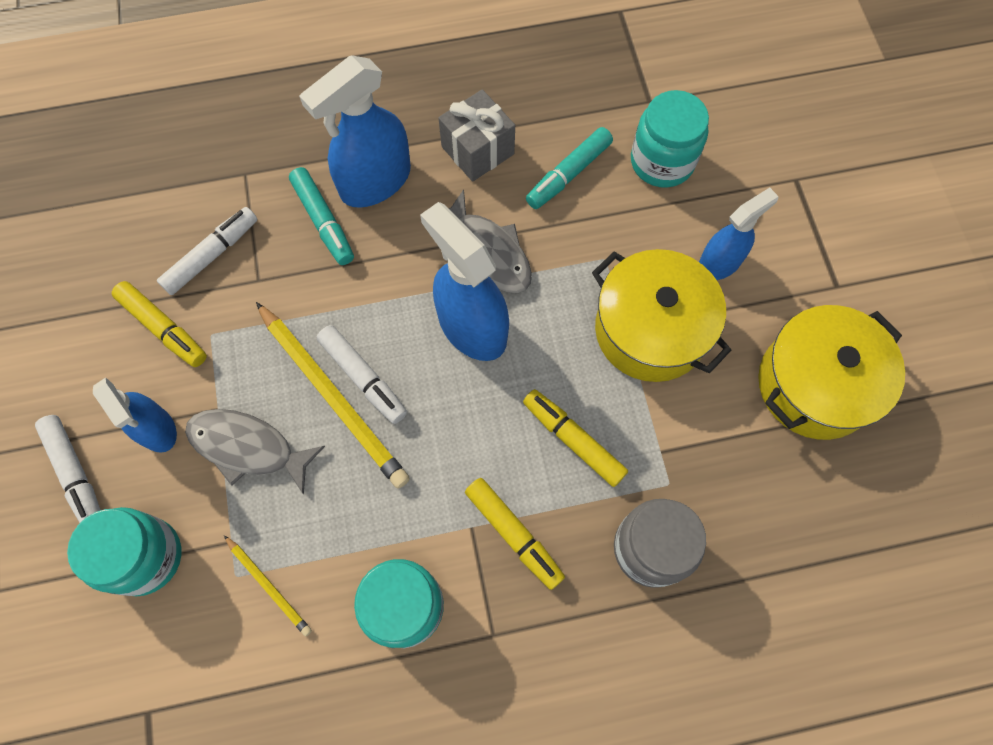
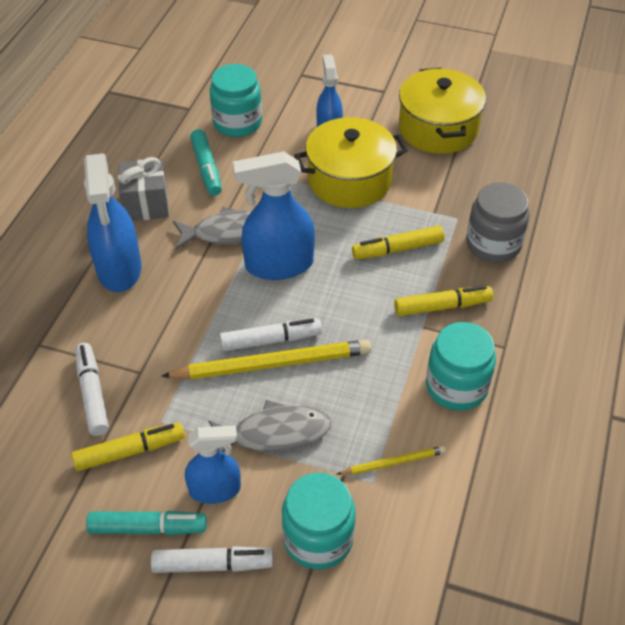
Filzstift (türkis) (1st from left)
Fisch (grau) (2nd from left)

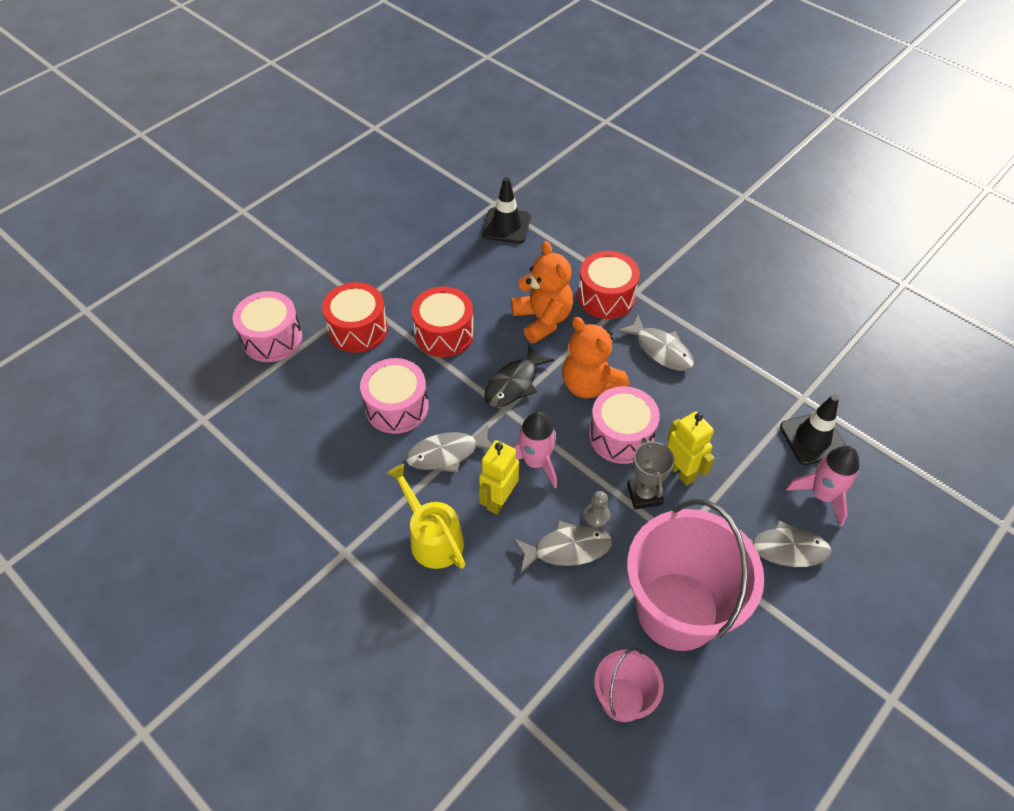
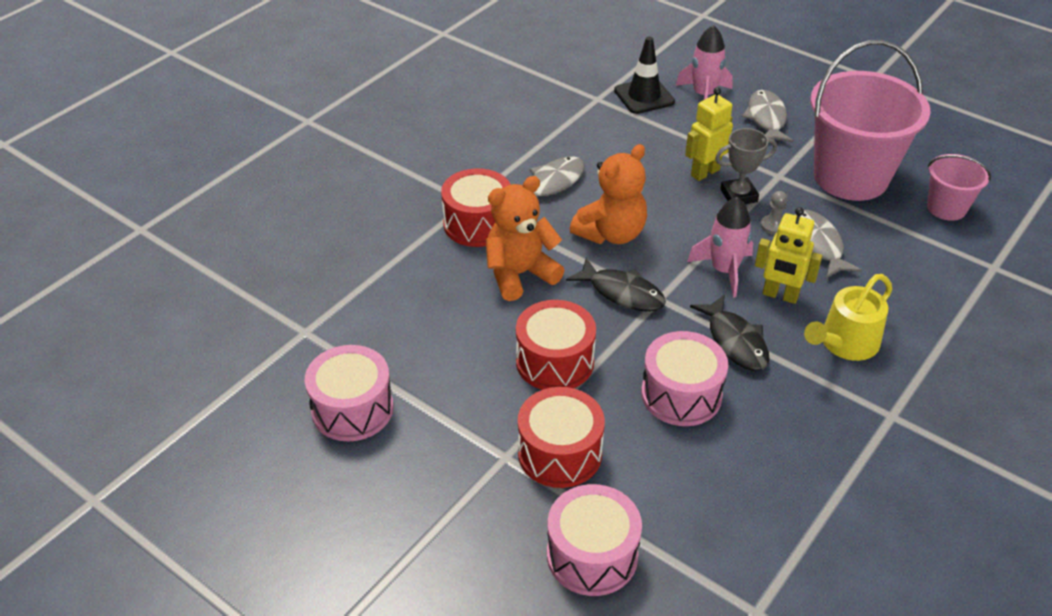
Trommel (rosa) (1st from left)
Fisch (schwarz) (2nd from left)
Leitkegel (schwarz) (1st from left in the first image)

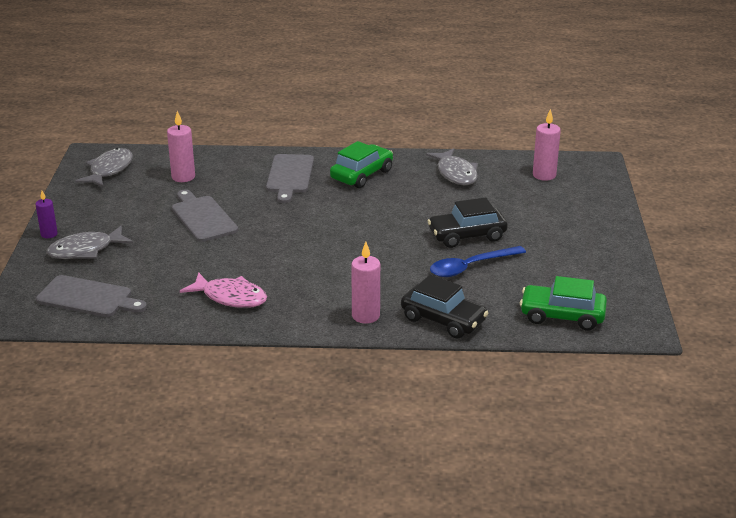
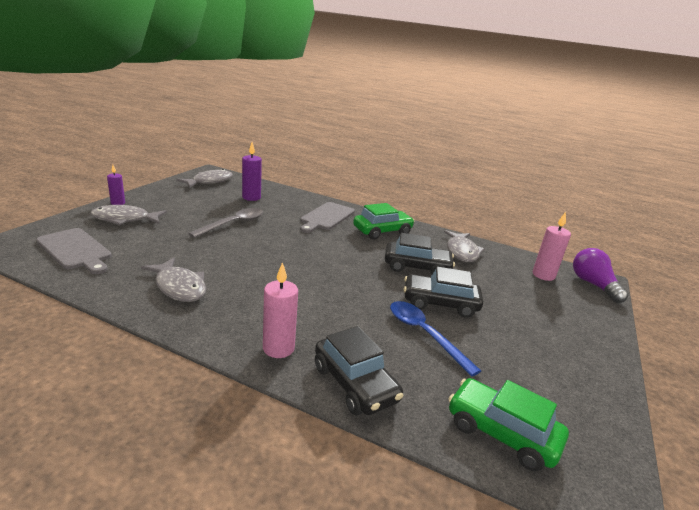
Fisch (grau) (2nd from left)
Löffel (grau)
Kerze (lila) (2nd from left)
Auto (schwarz) (2nd from left)
Löffel (blau)
Glühbirne (lila)

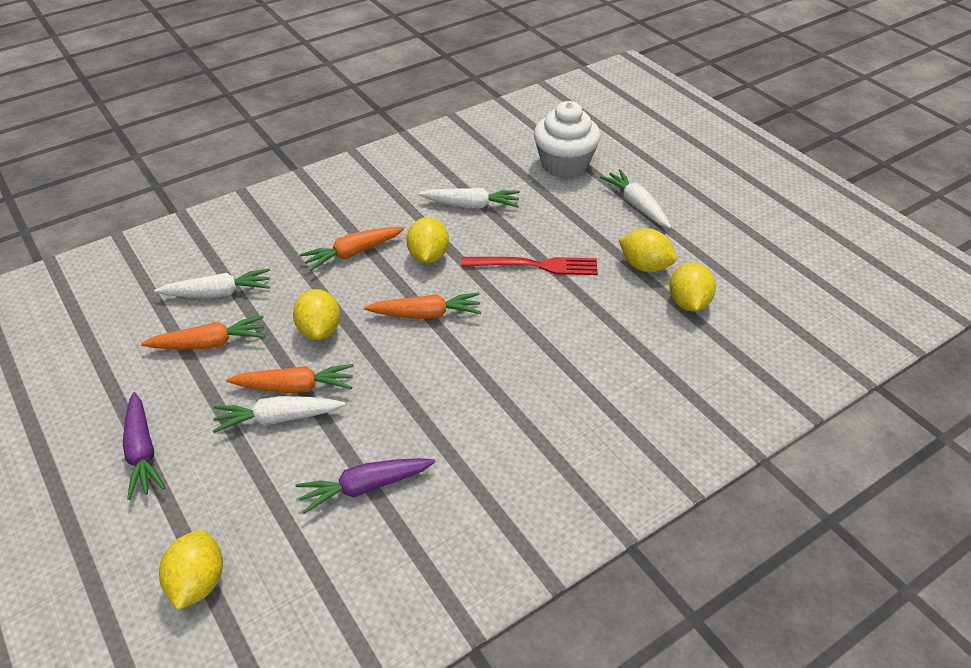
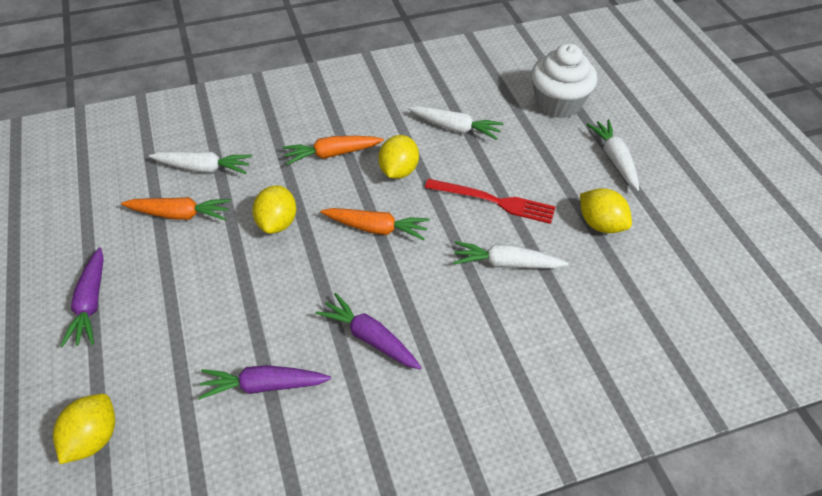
Karotte (lila) (3rd from left)
Karotte (weiß) (3rd from left)
Karotte (orange) (2nd from left in the first image)
Zitrone (gelb) (5th from left in the first image)

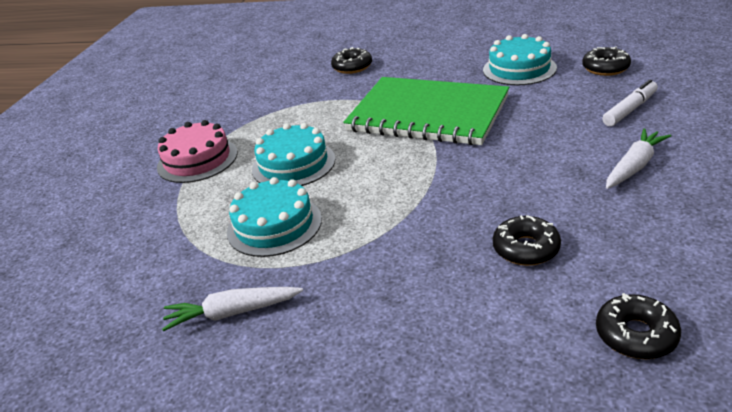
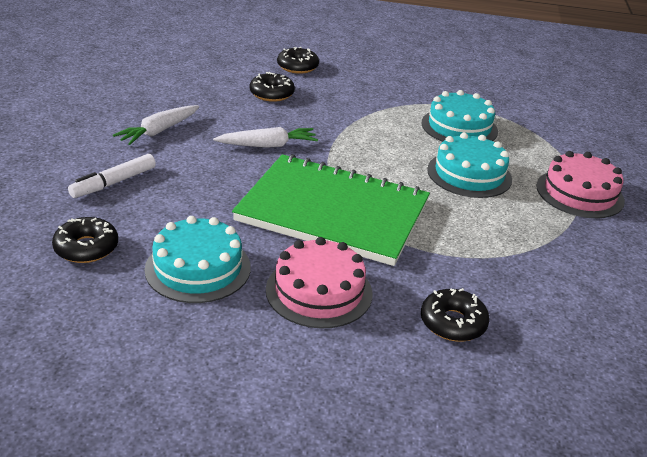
Karotte (weiß) (2nd from left)
Kuchen (rosa) (1st from left)
Donut (schwarz) (3rd from left)

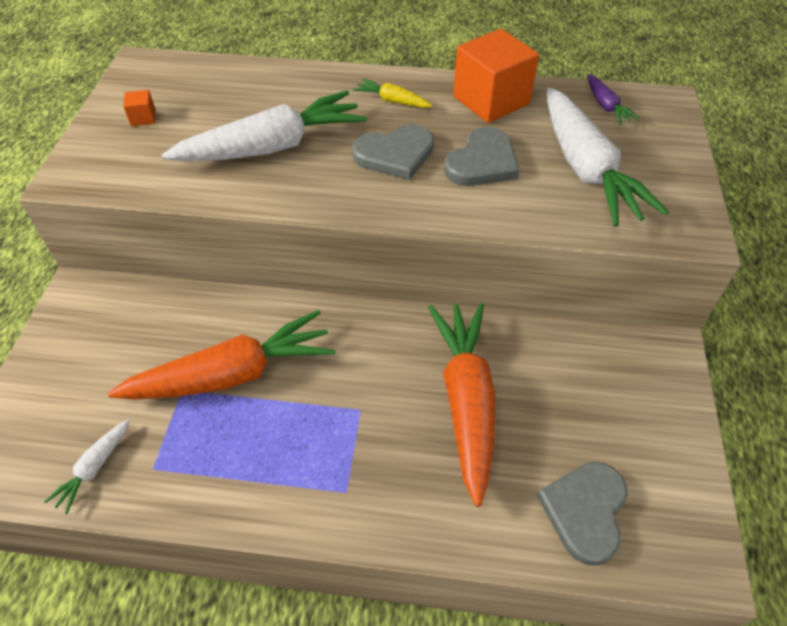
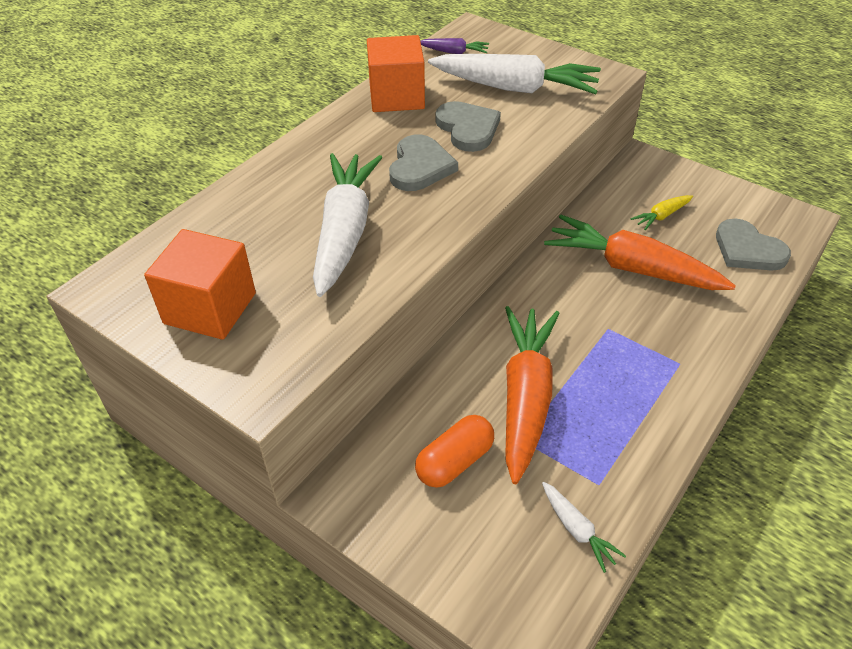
Kubus (orange) (1st from left)
Kapsel (orange)
Karotte (gelb)

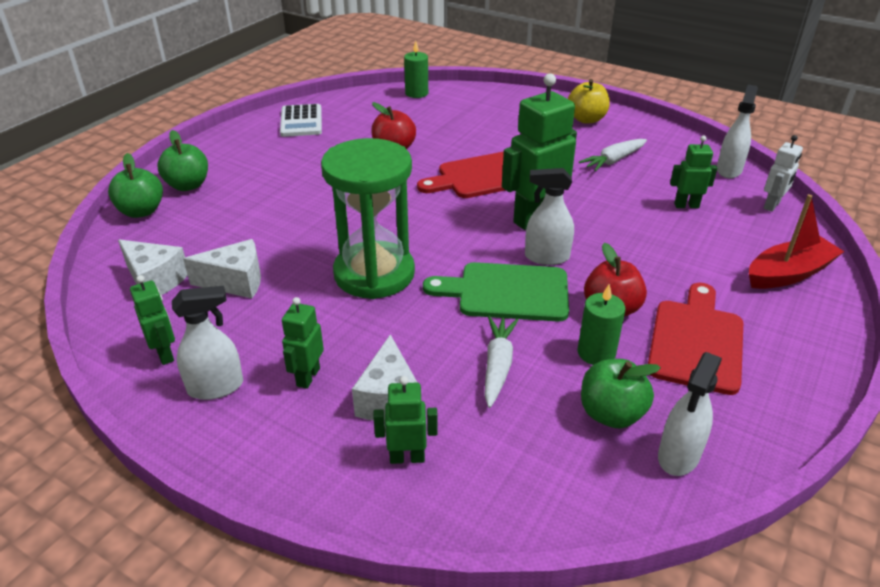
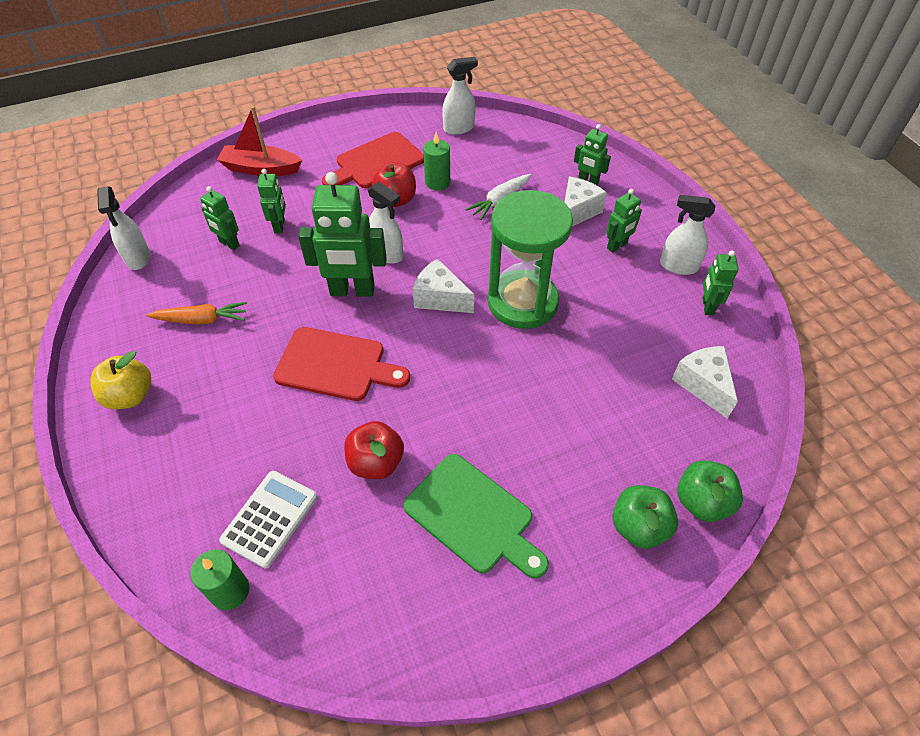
Sprühflasche (weiß) (1st from left)
Karotte (orange)
Taschenrechner (weiß)
Roboter (grün) (2nd from left)
Schneidebrett (grün)
Käse (weiß) (1st from left)
Apfel (grün) (3rd from left in the first image)
Roboter (weiß)

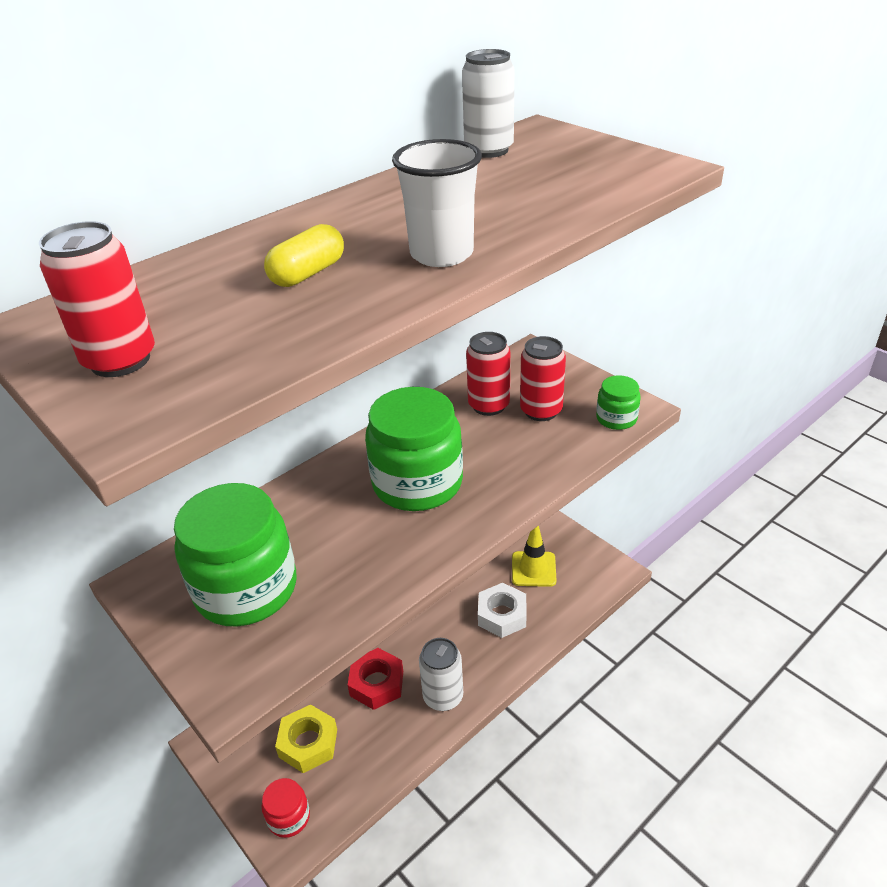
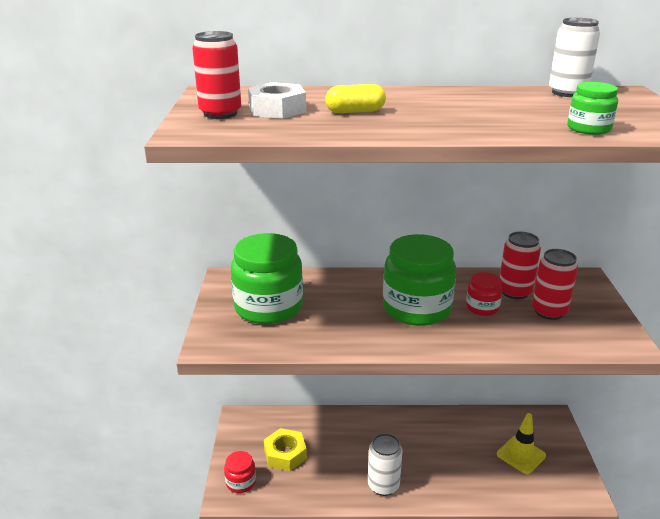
Sechskantmutter (weiß)
Einmachglas (rot) (2nd from left)
Einmachglas (grün) (3rd from left)
Sechskantmutter (rot)
Becher (weiß)

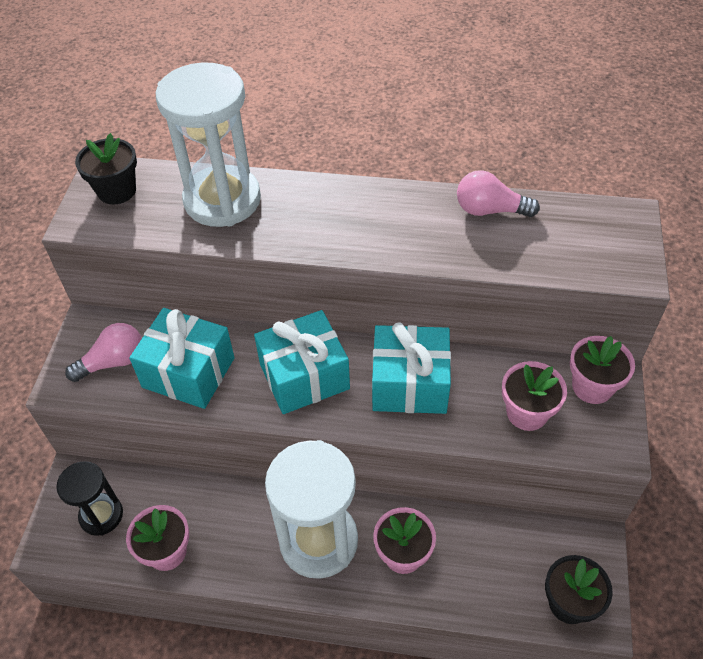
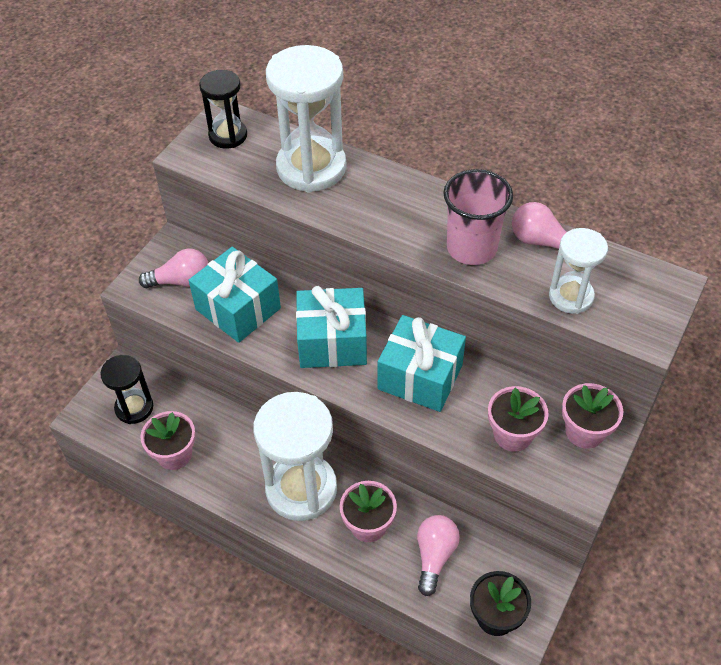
Sanduhr (schwarz) (2nd from left)
Glühbirne (rosa) (2nd from left)
Becher (rosa)
Sanduhr (weiß) (3rd from left)

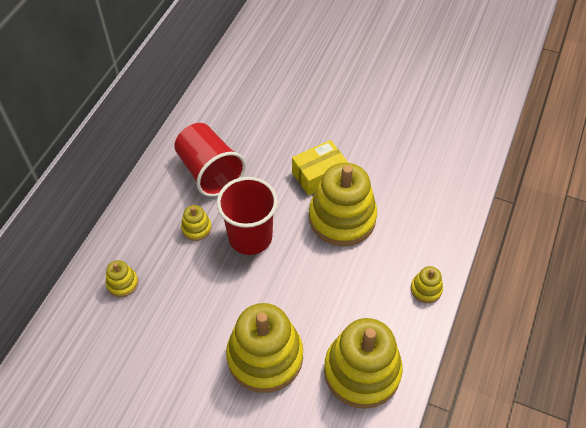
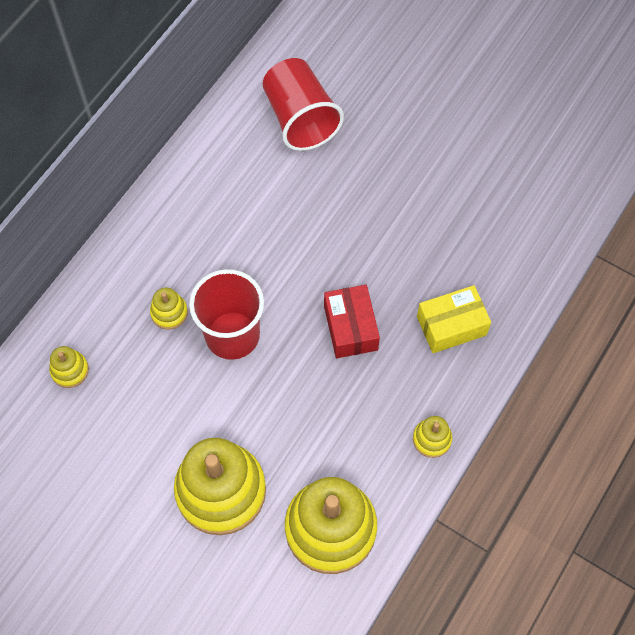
Becher (rot) (2nd from left)
Schachtel (rot)
Schachtel (gelb)

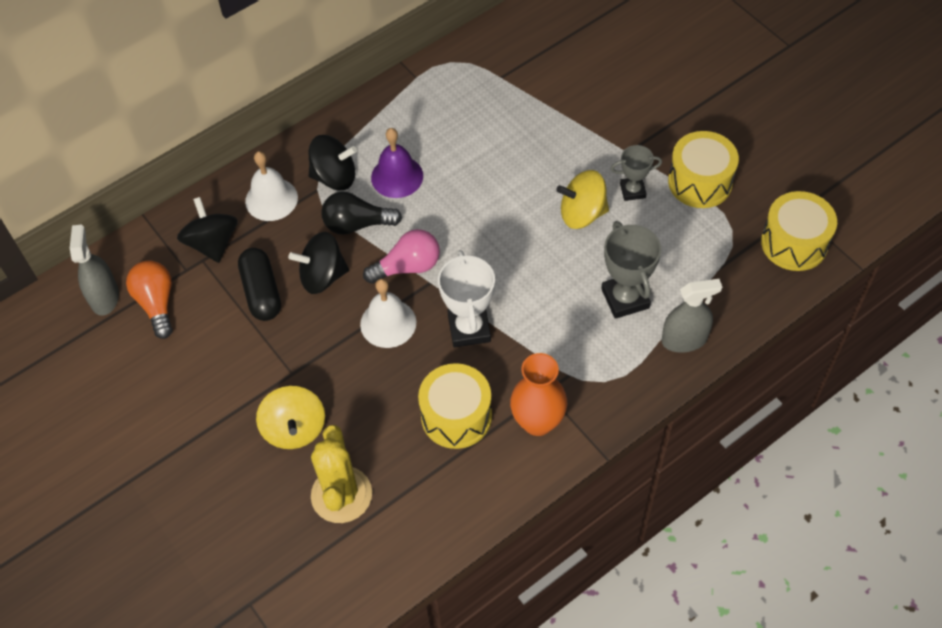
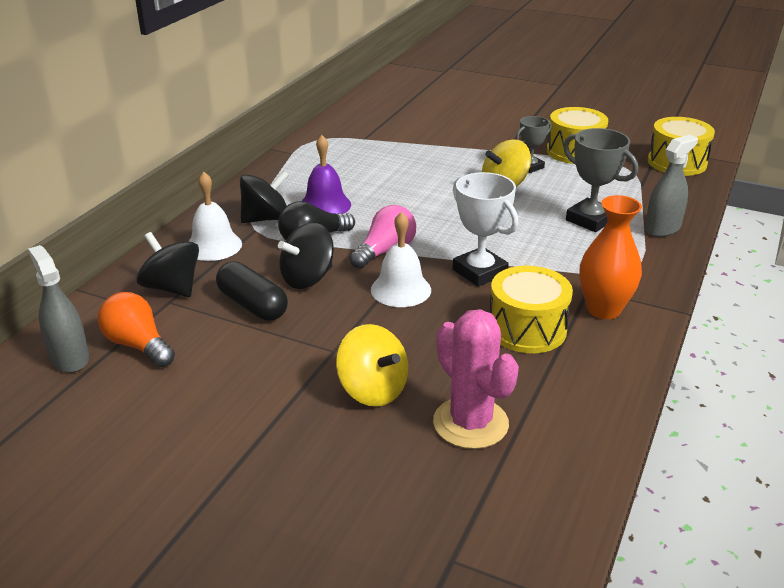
Kaktus (rosa)

